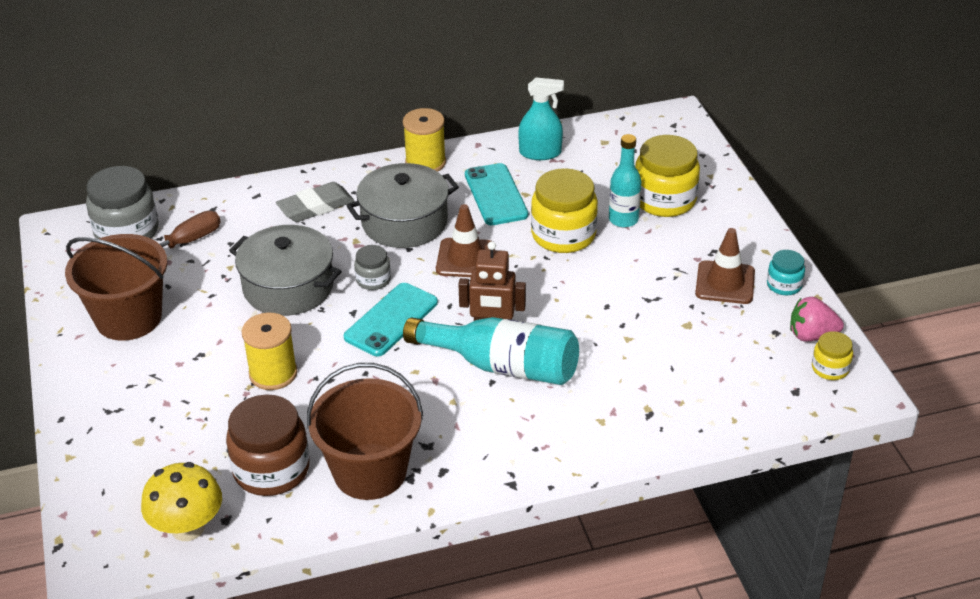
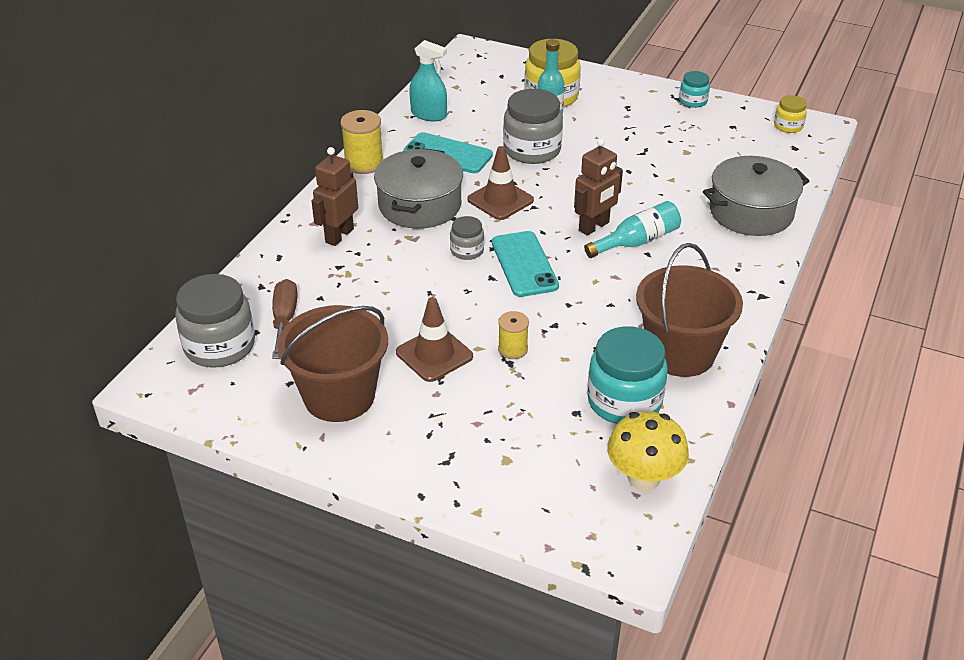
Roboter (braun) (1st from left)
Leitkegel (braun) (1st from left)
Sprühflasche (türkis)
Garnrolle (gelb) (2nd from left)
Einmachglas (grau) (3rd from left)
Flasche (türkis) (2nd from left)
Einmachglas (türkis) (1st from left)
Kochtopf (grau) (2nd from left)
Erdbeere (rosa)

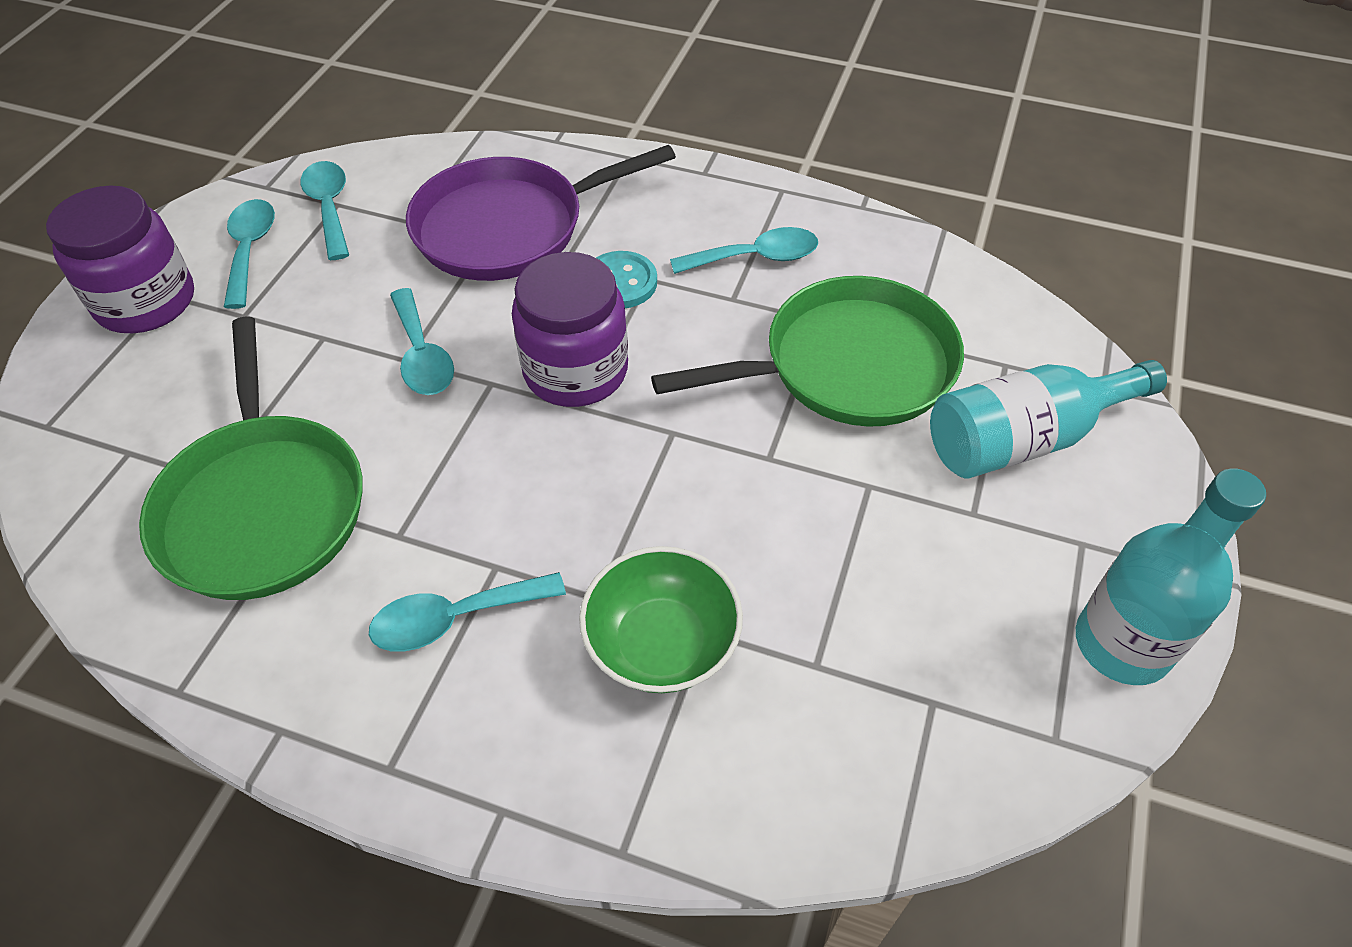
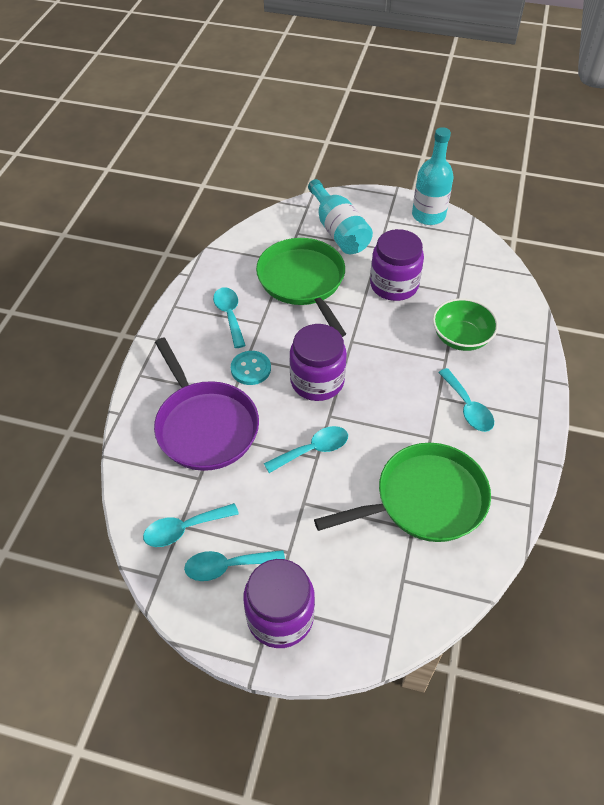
Einmachglas (lila) (3rd from left)

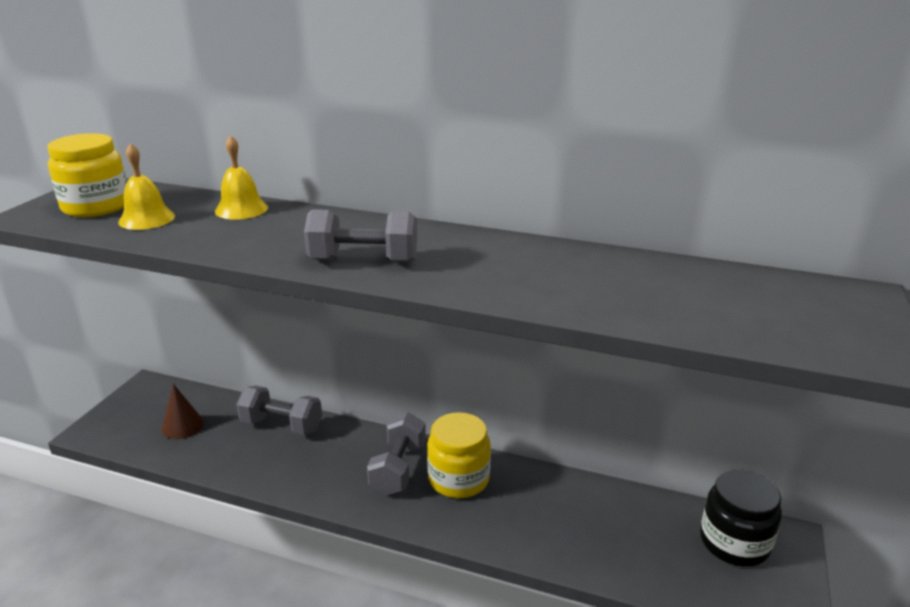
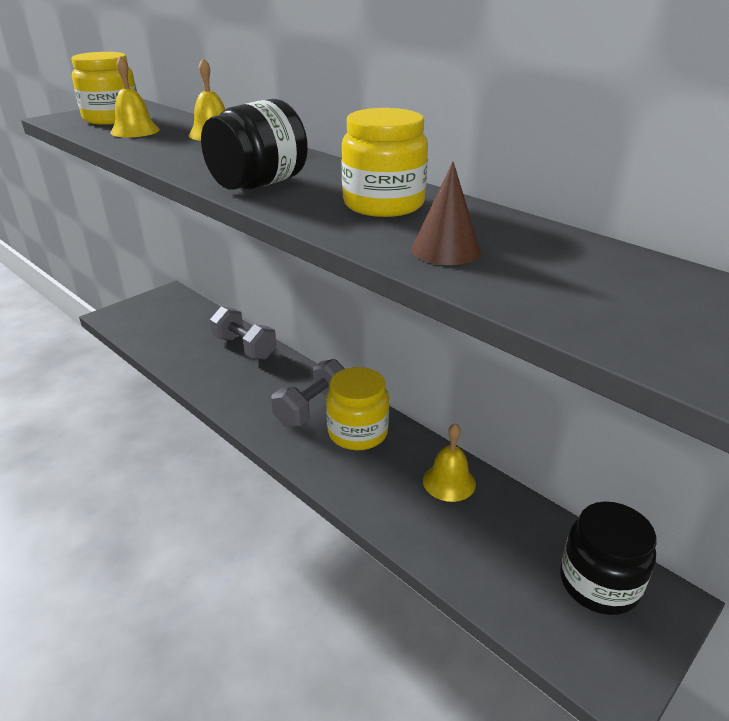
Einmachglas (schwarz) (1st from left)
Einmachglas (gelb) (3rd from left)
Kegel (braun)
Glocke (gelb) (3rd from left)

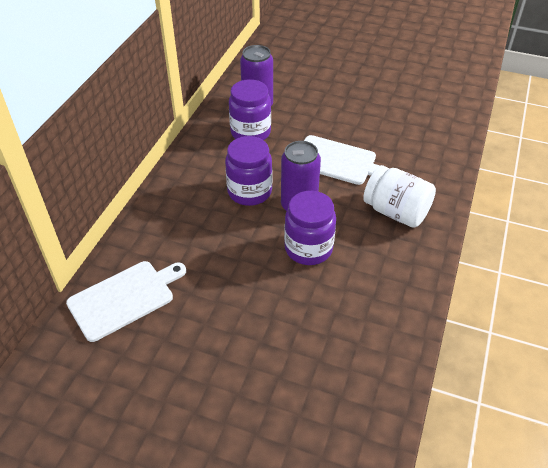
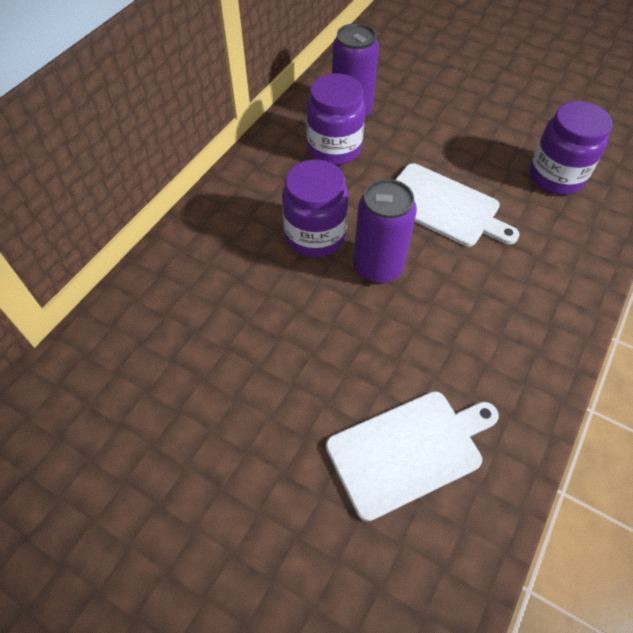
Schneidebrett (weiß) (1st from left)
Einmachglas (lila) (3rd from left)
Einmachglas (weiß)

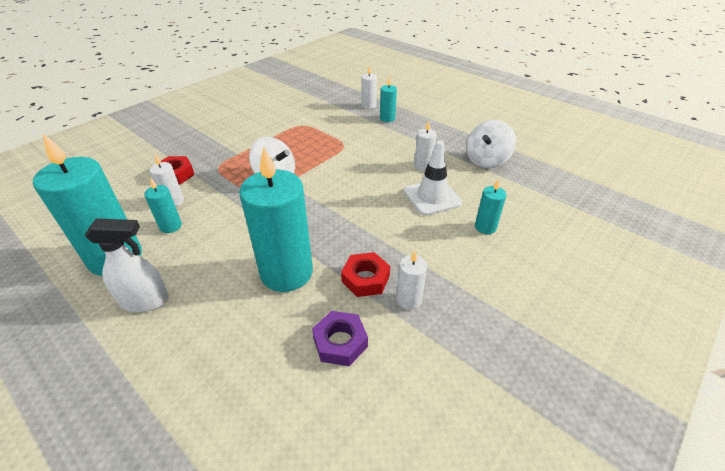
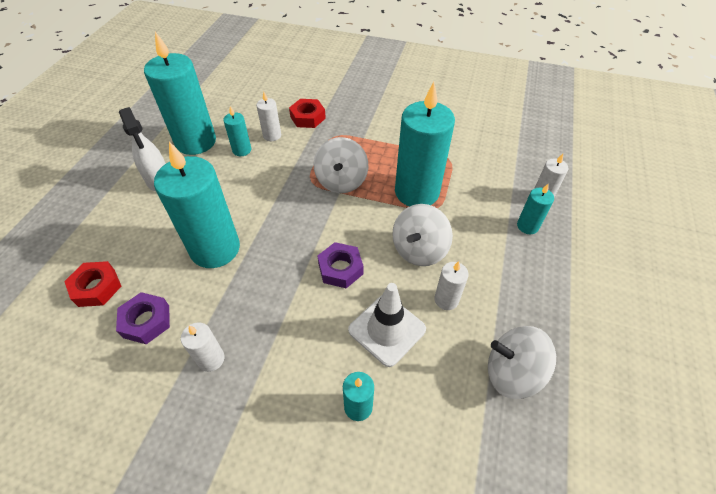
Sechskantmutter (rot) (1st from left)
Sechskantmutter (lila) (2nd from left)
Kreisel (weiß) (2nd from left)
Kerze (türkis) (5th from left)

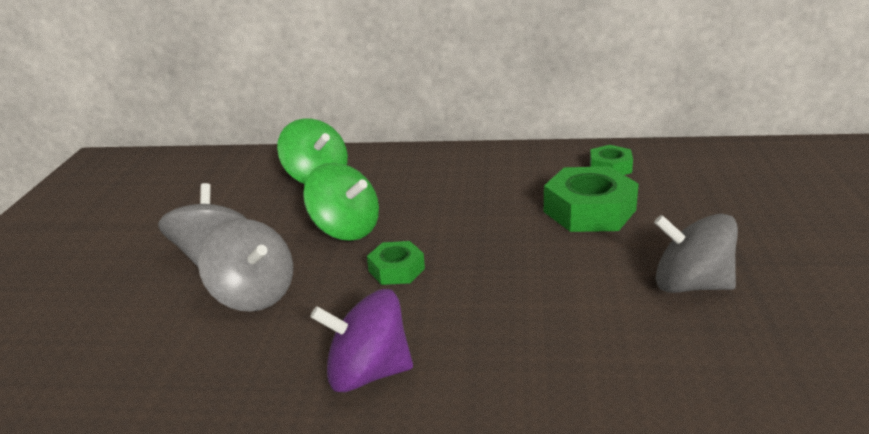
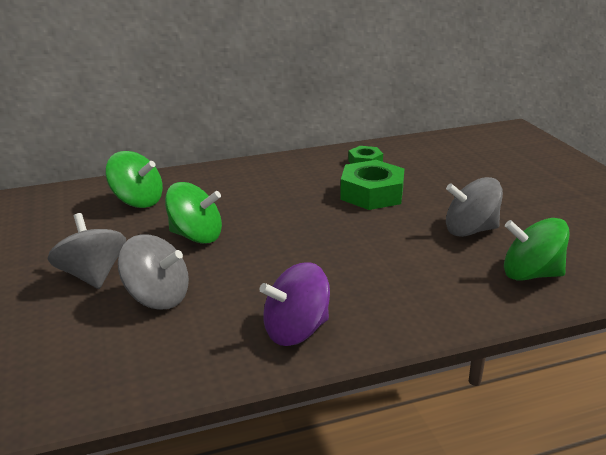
Kreisel (grün) (3rd from left)
Sechskantmutter (grün) (1st from left in the first image)

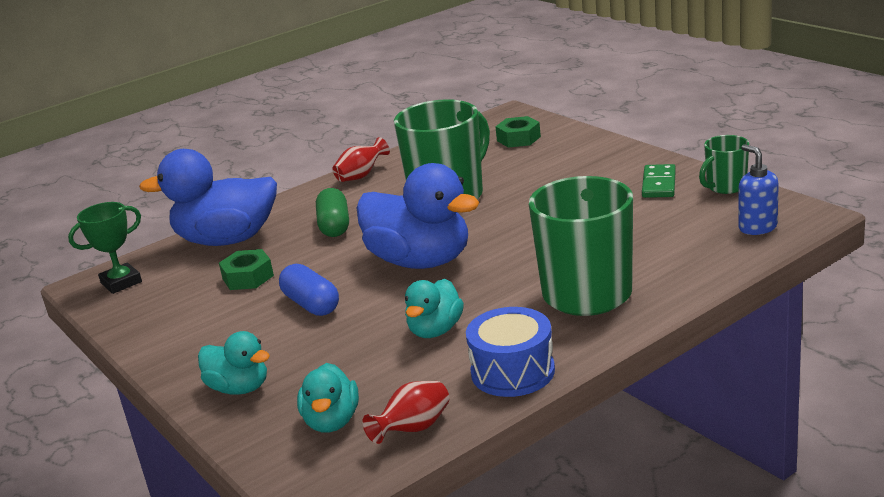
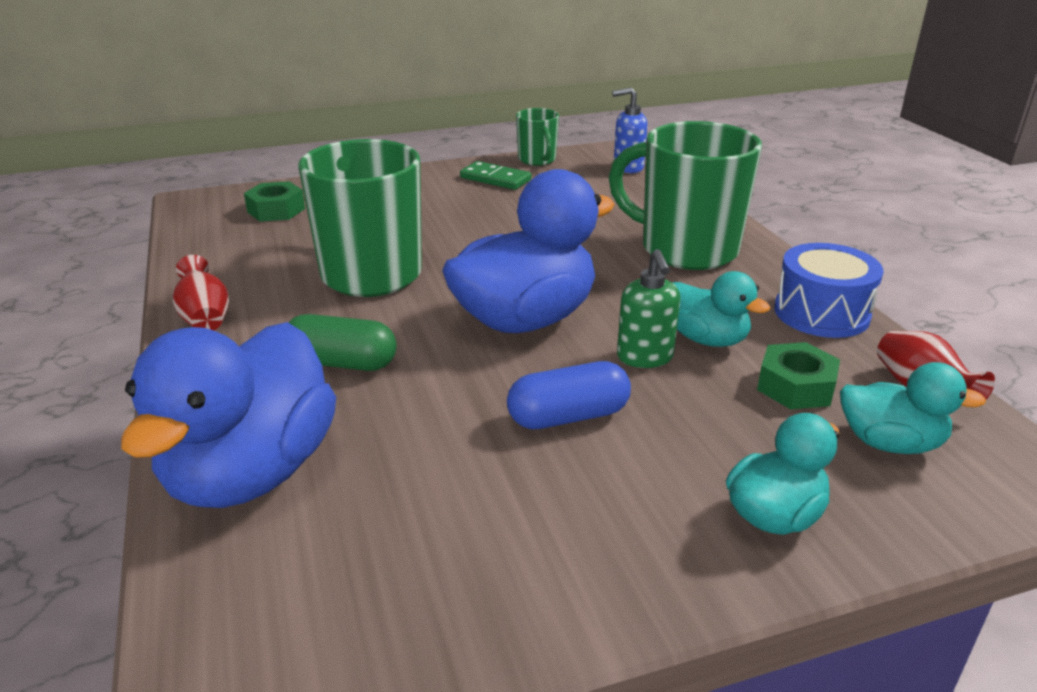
Seifenspender (grün)
Sechskantmutter (grün) (2nd from left)
Pokal (grün)

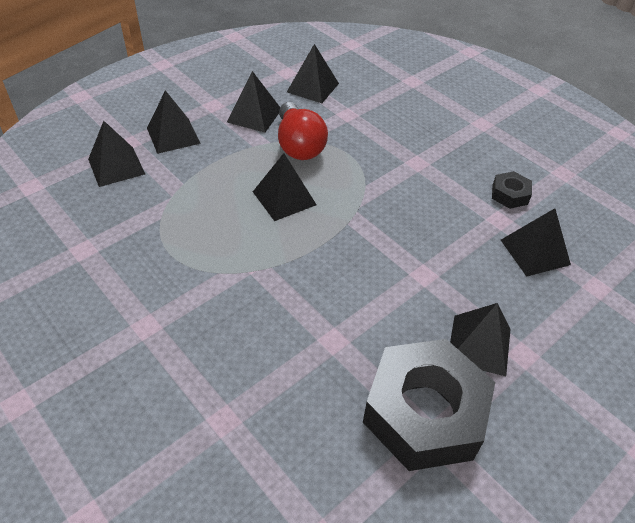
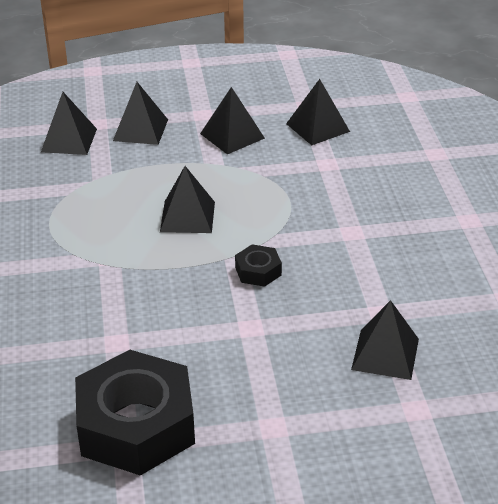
Sechskantmutter (schwarz) (2nd from left)
Glühbirne (rot)
Pyramide (schwarz) (6th from left in the first image)

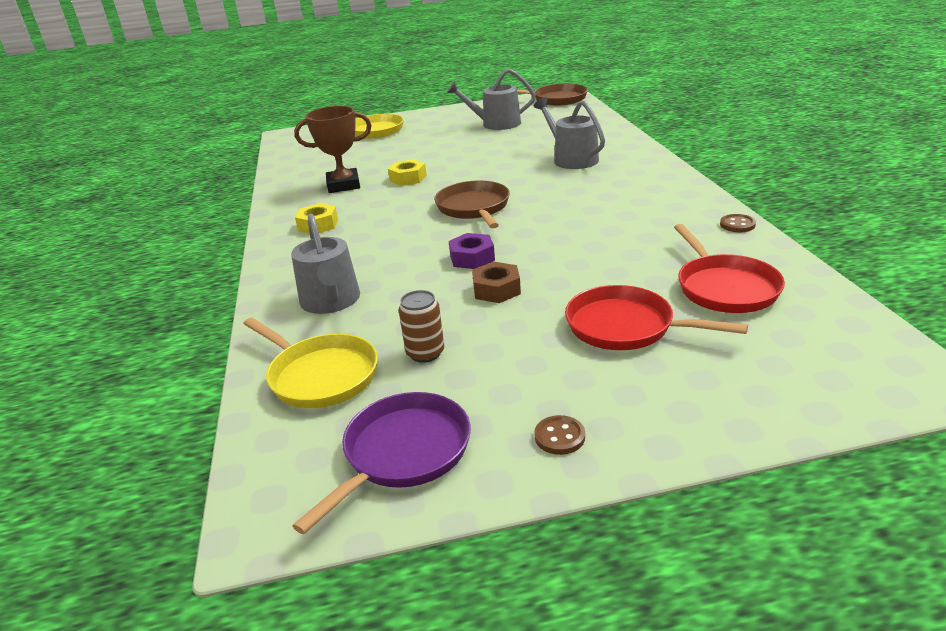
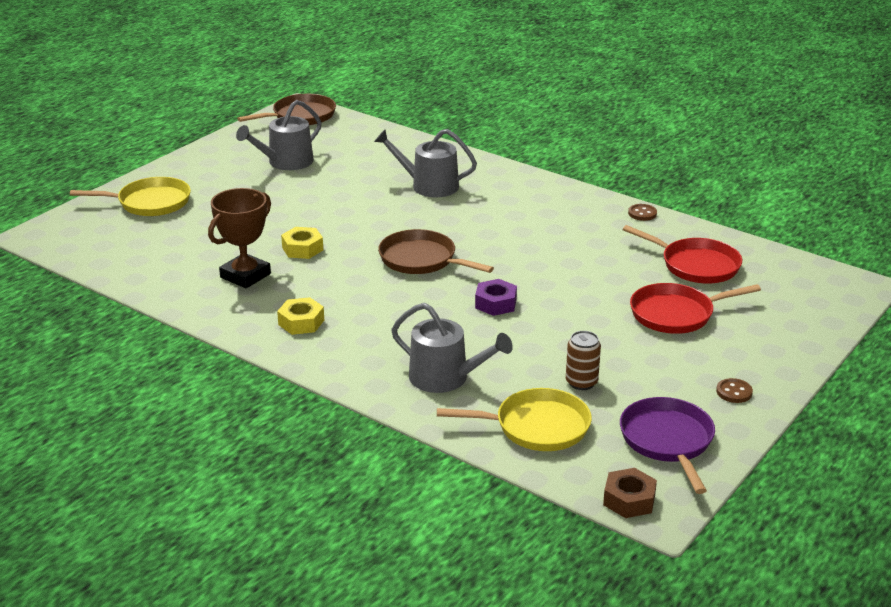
Sechskantmutter (braun)

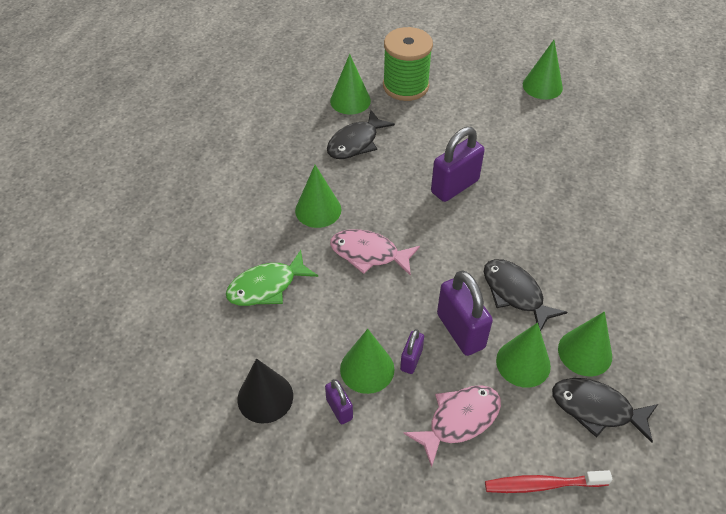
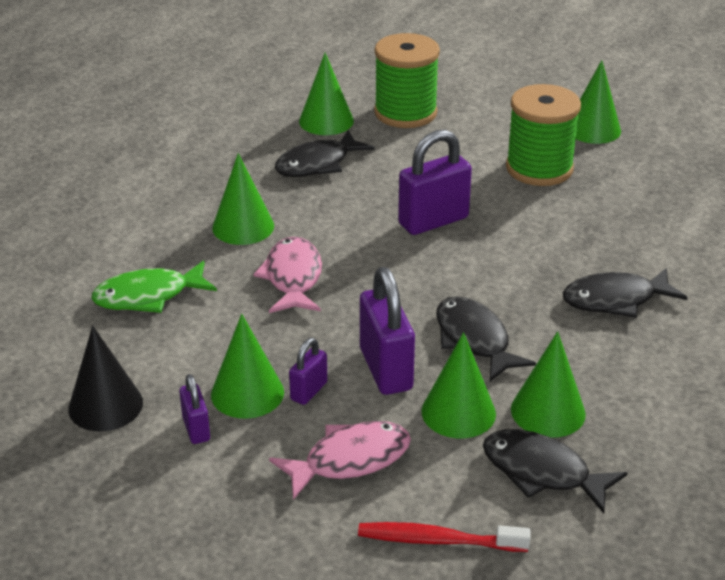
Fisch (rosa) (1st from left)
Garnrolle (grün) (2nd from left)
Fisch (schwarz) (4th from left)

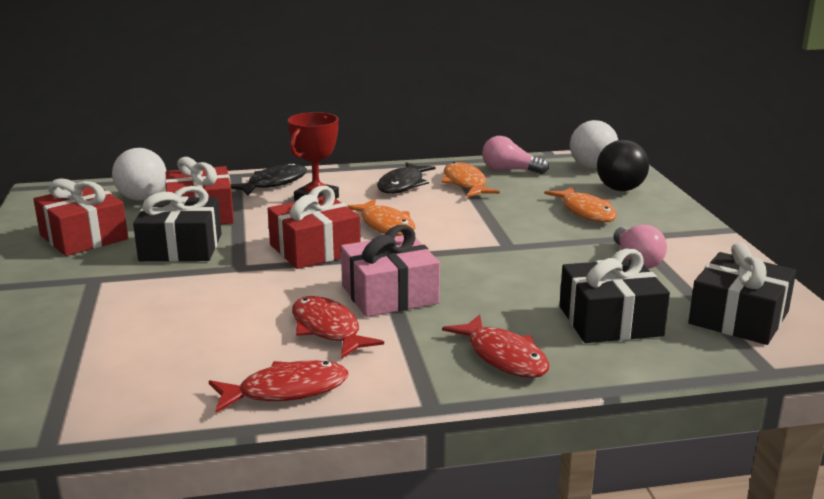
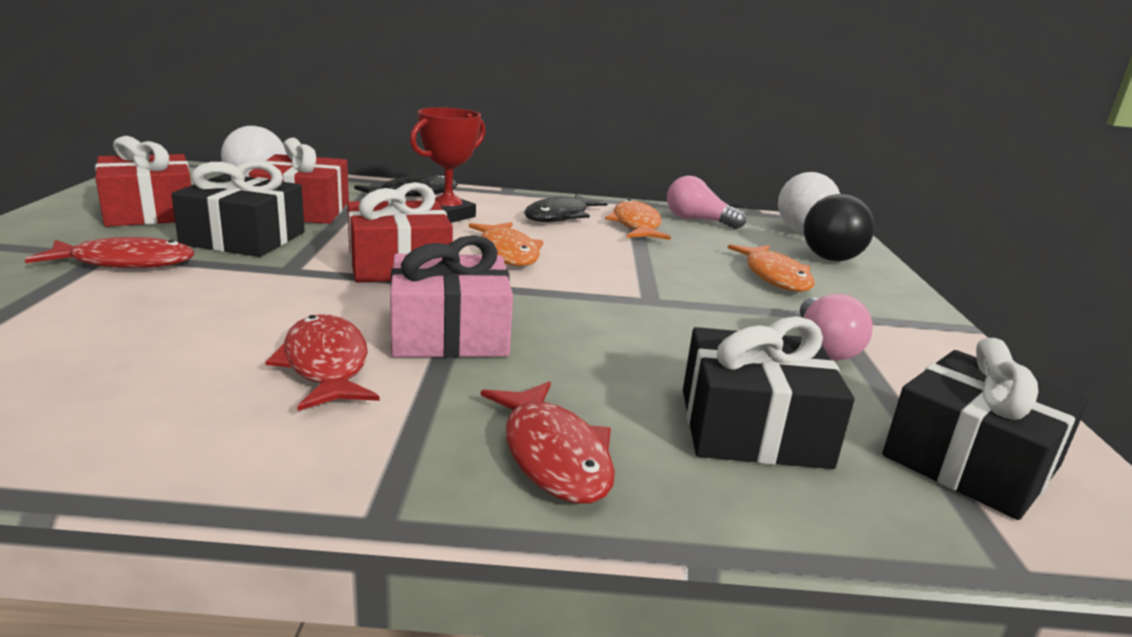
Fisch (rot) (1st from left)

